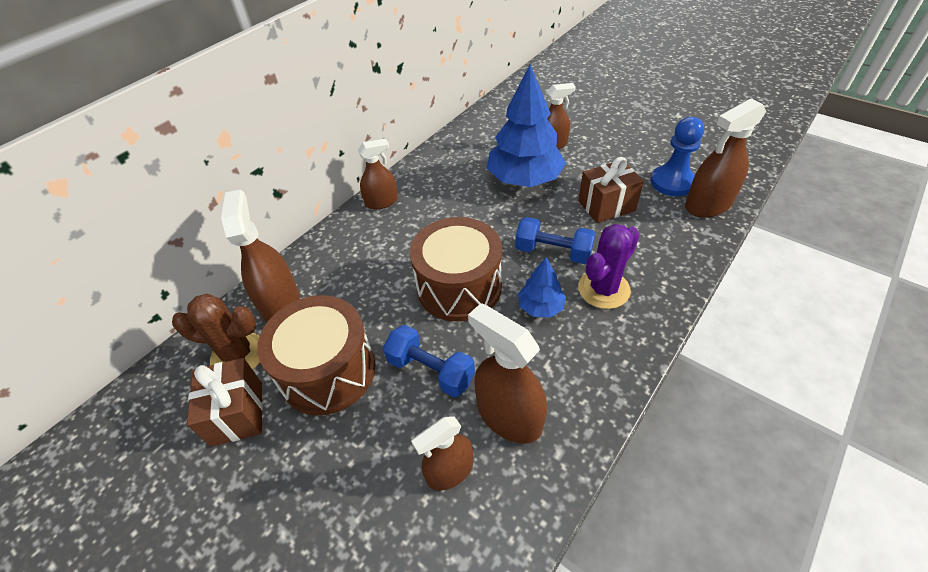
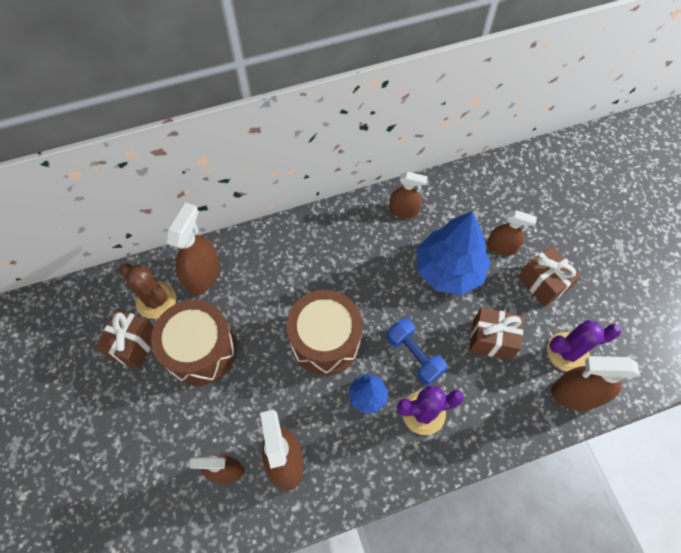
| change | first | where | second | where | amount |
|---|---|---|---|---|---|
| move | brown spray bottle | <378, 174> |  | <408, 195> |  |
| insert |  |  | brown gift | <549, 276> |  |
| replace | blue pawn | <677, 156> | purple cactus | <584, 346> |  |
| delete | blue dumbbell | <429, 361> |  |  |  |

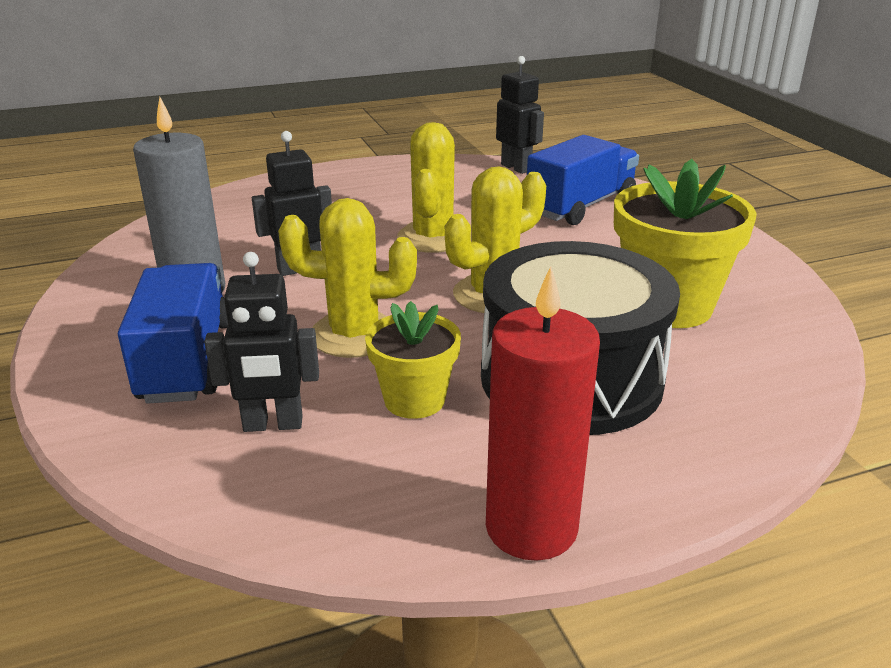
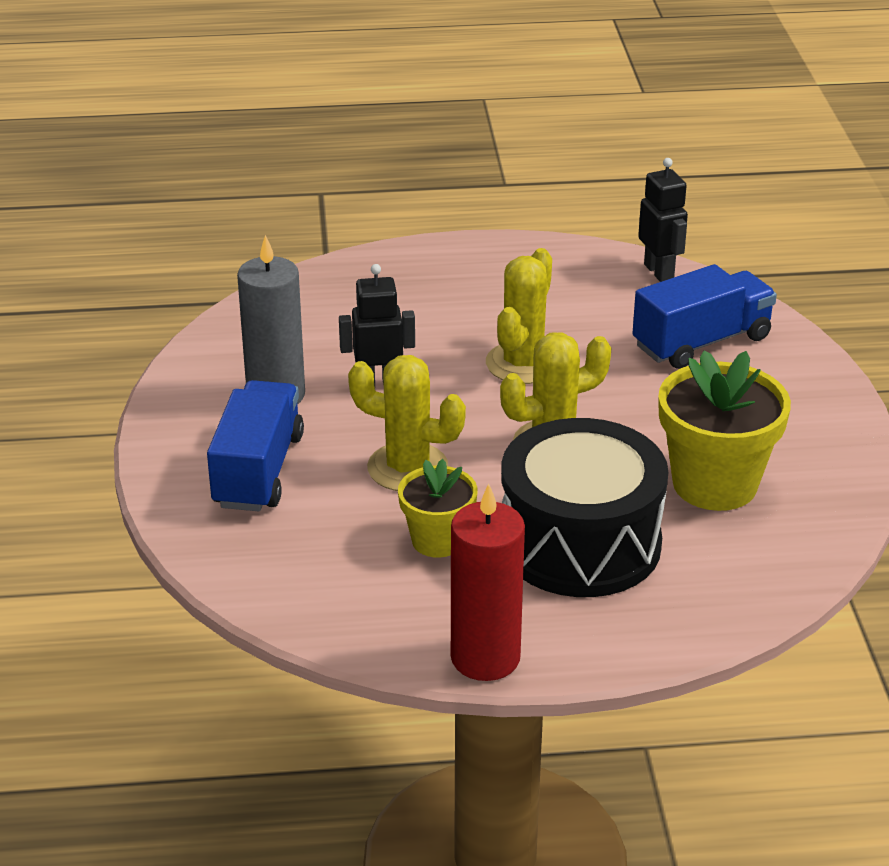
| change | first | where | second | where | amount |
|---|---|---|---|---|---|
| delete | black robot | <261, 342> |  |  |  |

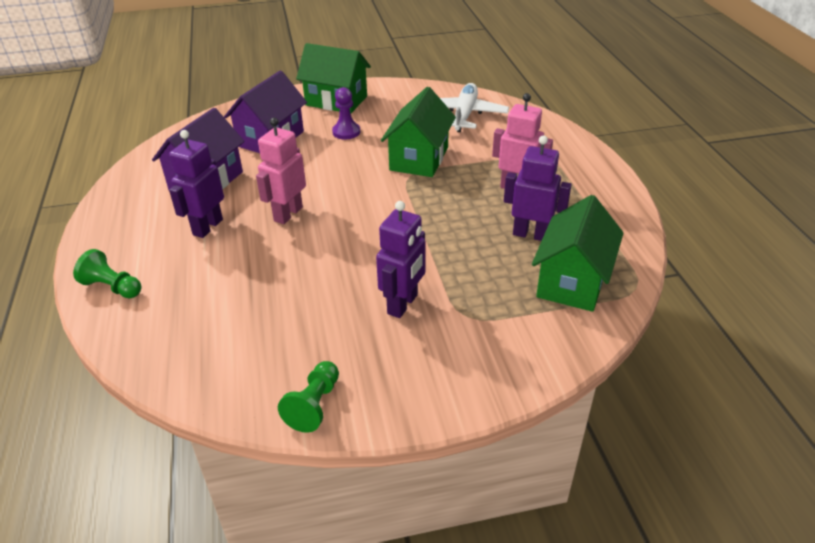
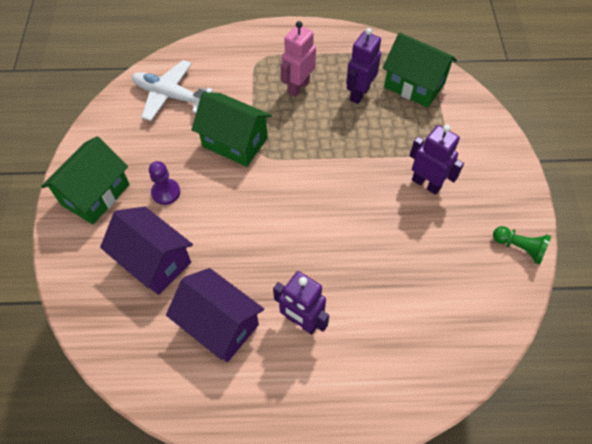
| change | first | where | second | where | amount |
|---|---|---|---|---|---|
| delete | green pawn | <107, 273> |  |  |  |
| delete | pink robot | <281, 171> |  |  |  |

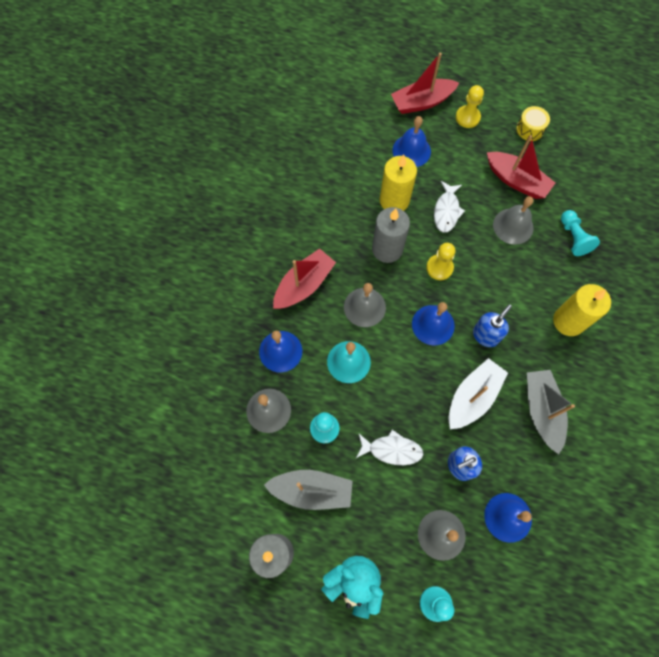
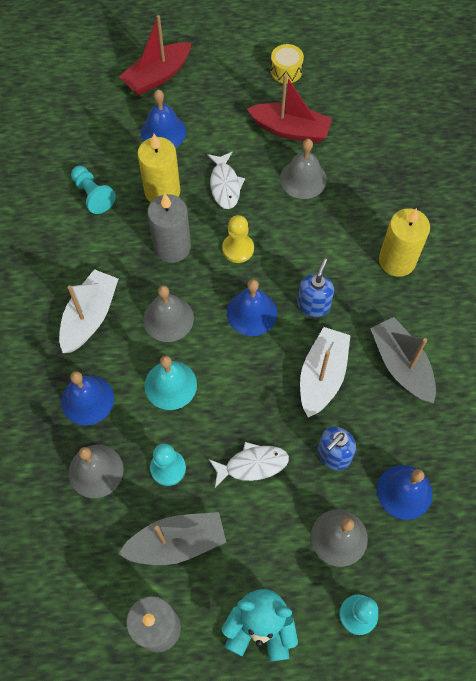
| change | first | where | second | where | amount |
|---|---|---|---|---|---|
| recolor | red boat | <304, 279> | white boat | <88, 311> |  |
| move | turquoise pawn | <580, 233> |  | <93, 190> |  |
| delete | yellow pawn | <470, 106> |  |  |  |

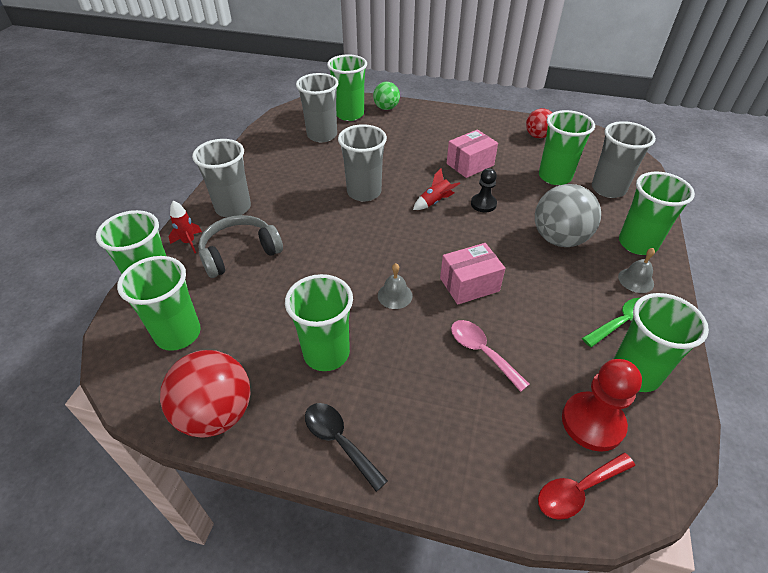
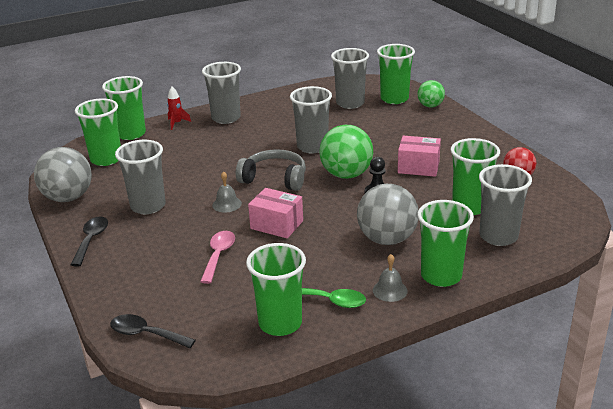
| change | first | where | second | where | amount |
|---|---|---|---|---|---|
| recolor | red ball | <205, 394> | grey ball | <63, 174> |  |
| recolor | red spoon | <586, 486> | black spoon | <153, 331> |  |
| recolor | green cup | <319, 322> | grey cup | <140, 177> |  |
| move | grey headphones | <240, 246> |  | <271, 170> |  |
| replace | red rocket | <436, 189> | green ball | <346, 152> |  |
| delete | red pawn | <602, 405> |  |  |  |

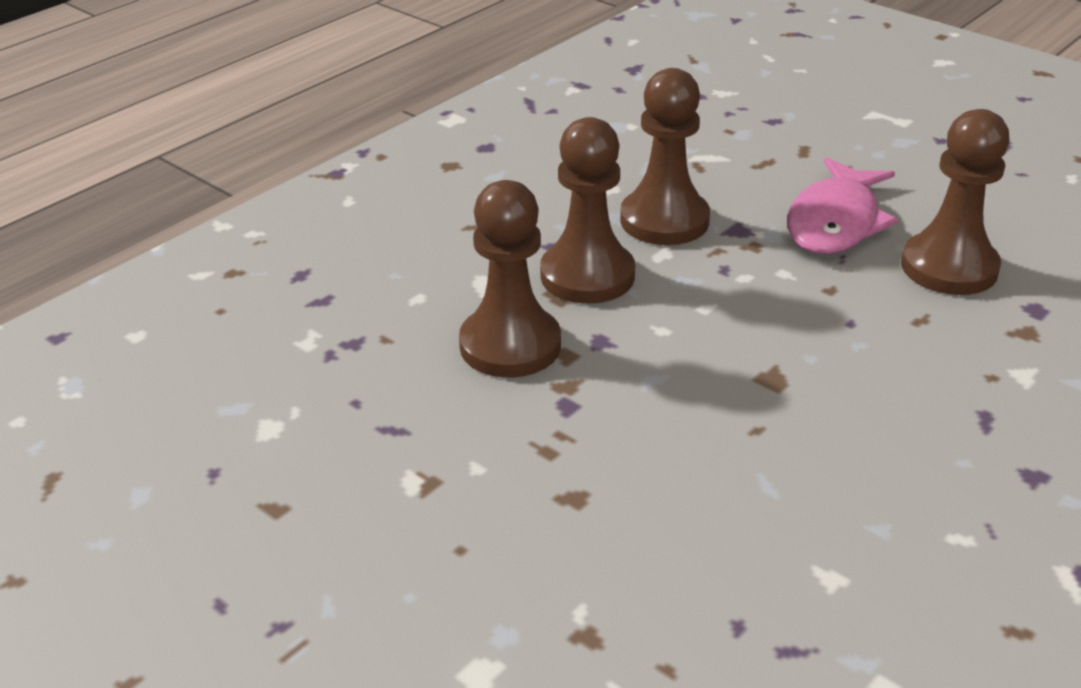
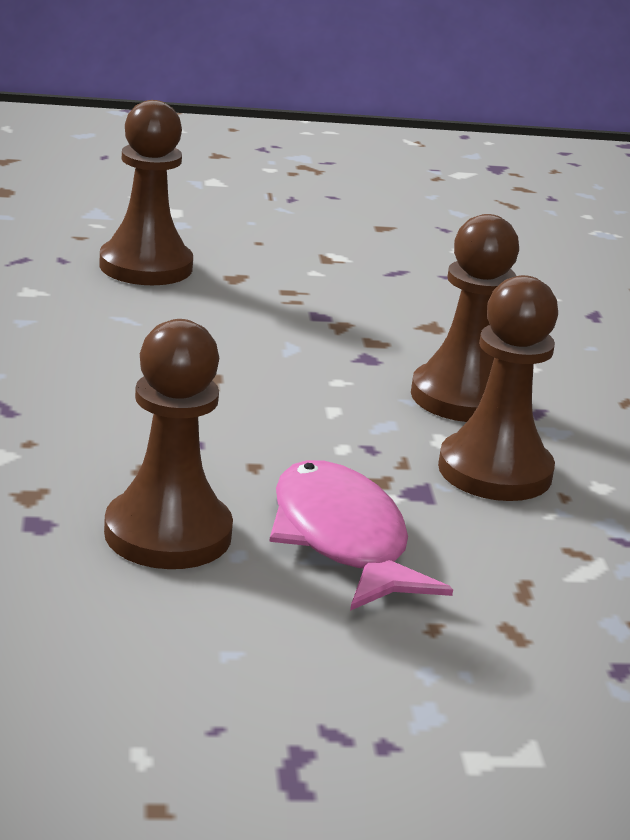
| change | first | where | second | where | amount |
|---|---|---|---|---|---|
| move | brown pawn | <510, 279> |  | <146, 192> |  |

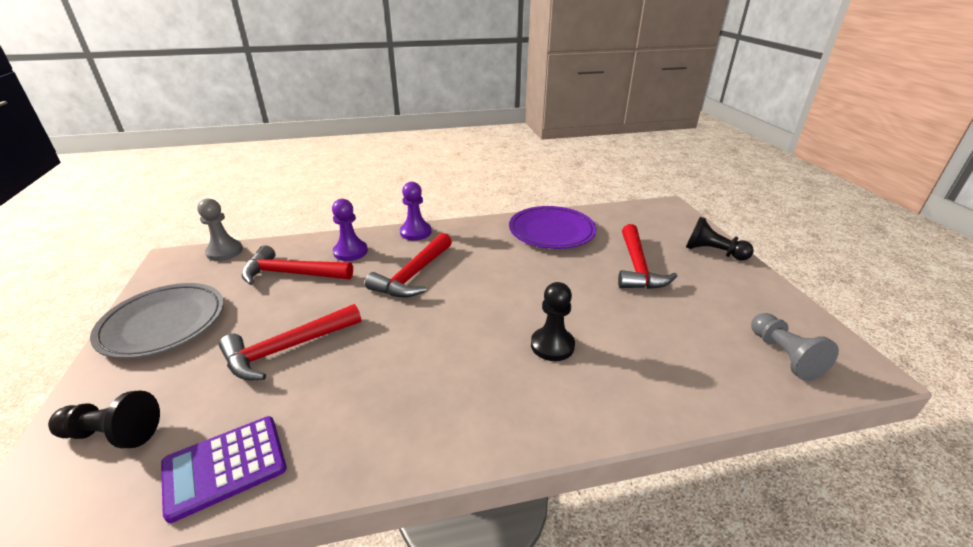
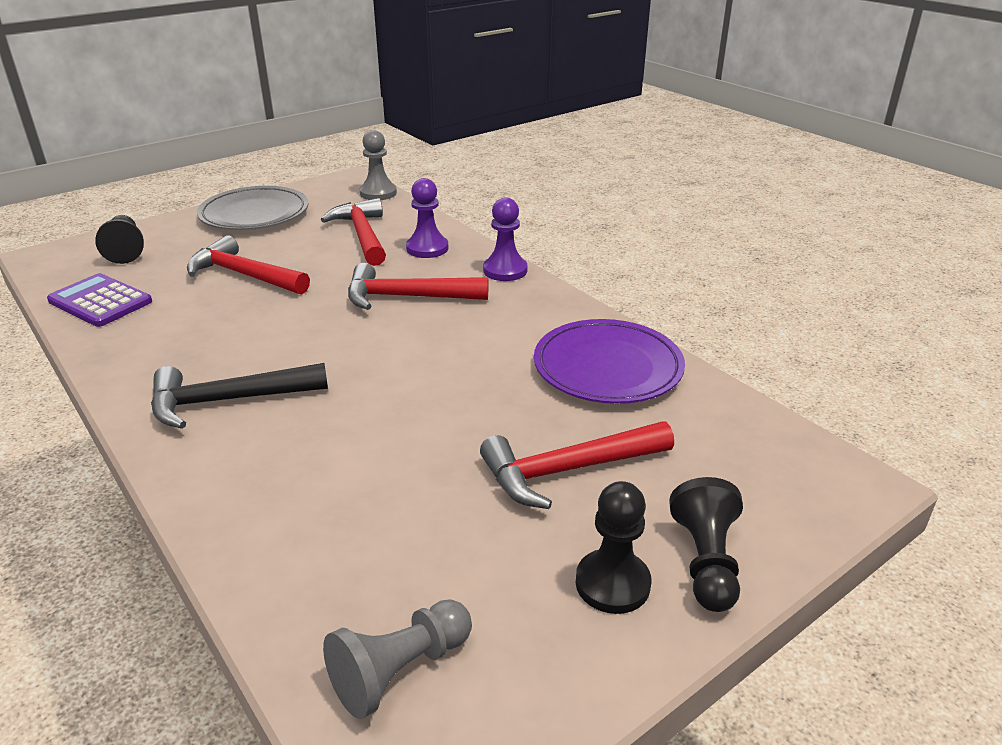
| change | first | where | second | where | amount |
|---|---|---|---|---|---|
| insert |  |  | black hammer | <239, 396> |  |
| move | black pawn | <553, 321> |  | <613, 547> |  |

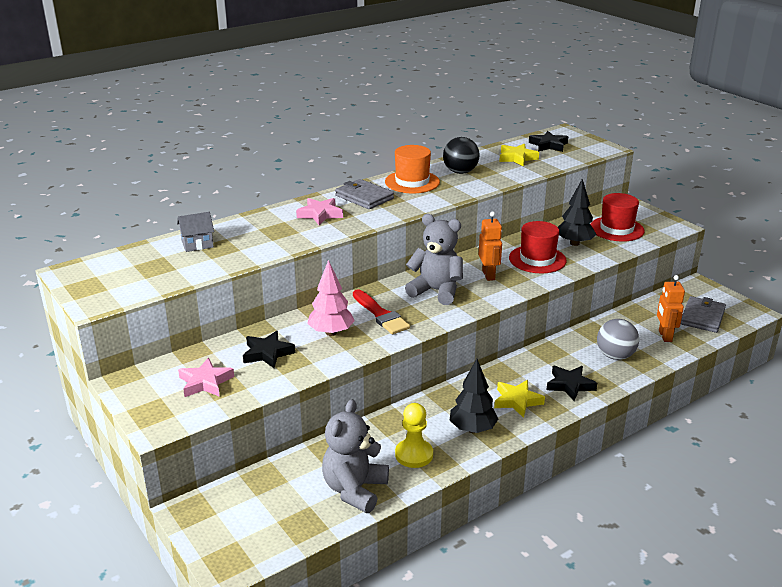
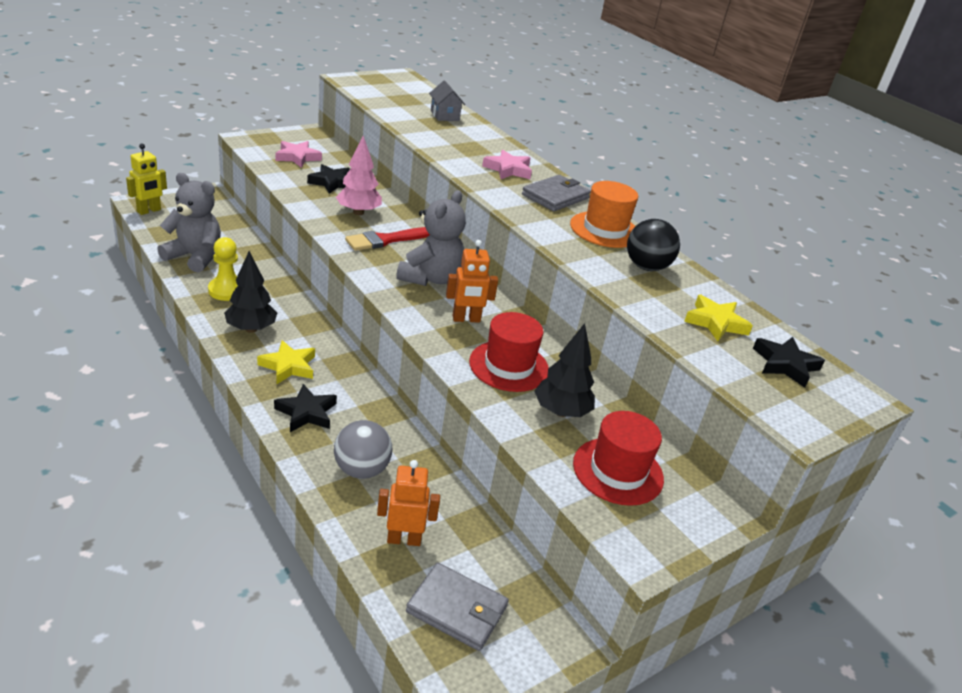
| change | first | where | second | where | amount |
|---|---|---|---|---|---|
| insert |  |  | yellow robot | <146, 179> |  |

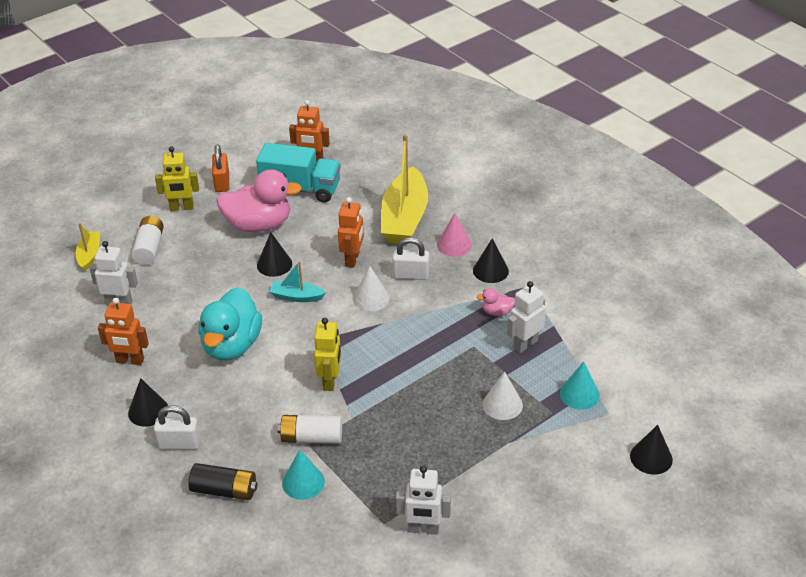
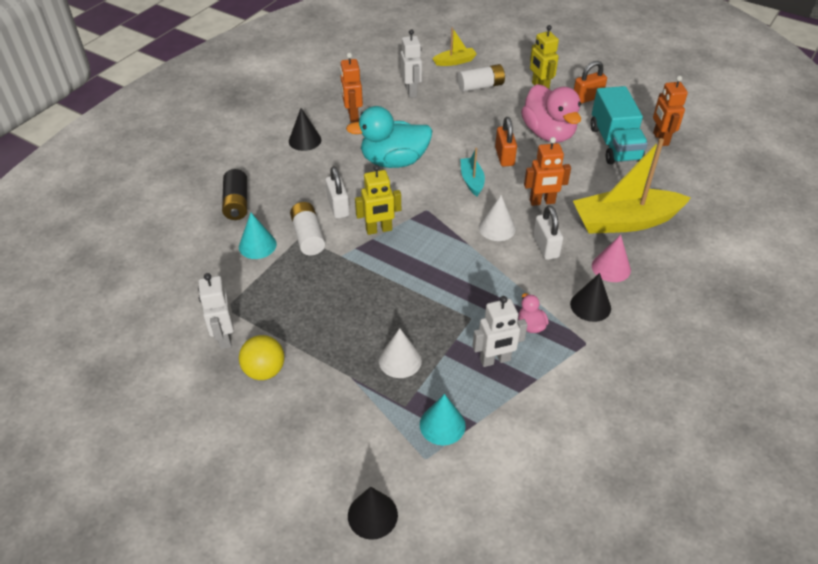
| change | first | where | second | where | amount |
|---|---|---|---|---|---|
| insert |  |  | yellow ball | <261, 357> |  |
| move | white padlock | <177, 427> |  | <337, 192> |  |
| rotate | white robot | <526, 317> |  | <499, 331> | 135 degrees clockwise |
| replace | black cone | <274, 254> | orange padlock | <506, 142> |  |

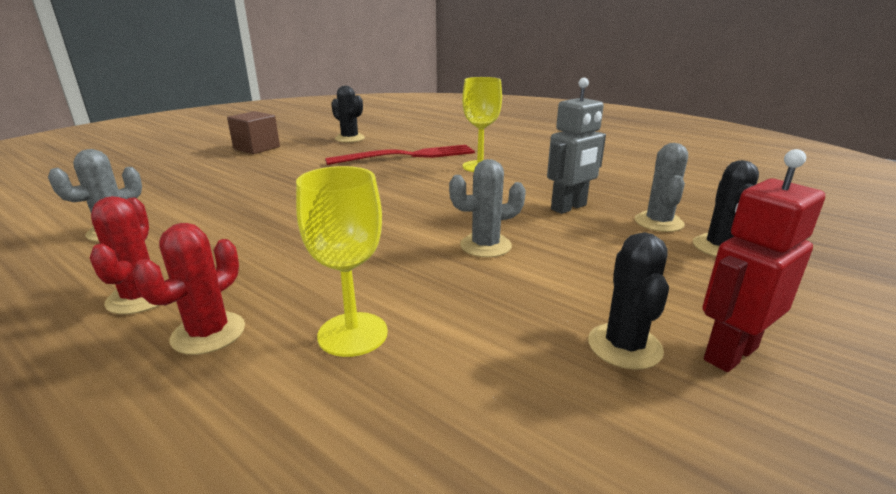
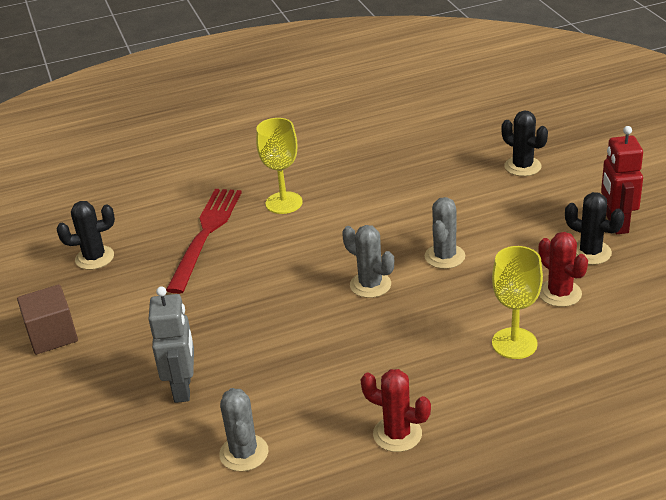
| change | first | where | second | where | amount |
|---|---|---|---|---|---|
| move | grey robot | <576, 146> |  | <171, 344> |  |
| move | grey cactus | <661, 187> |  | <368, 261> |  |
| move | red cactus | <189, 289> |  | <563, 269> |  |

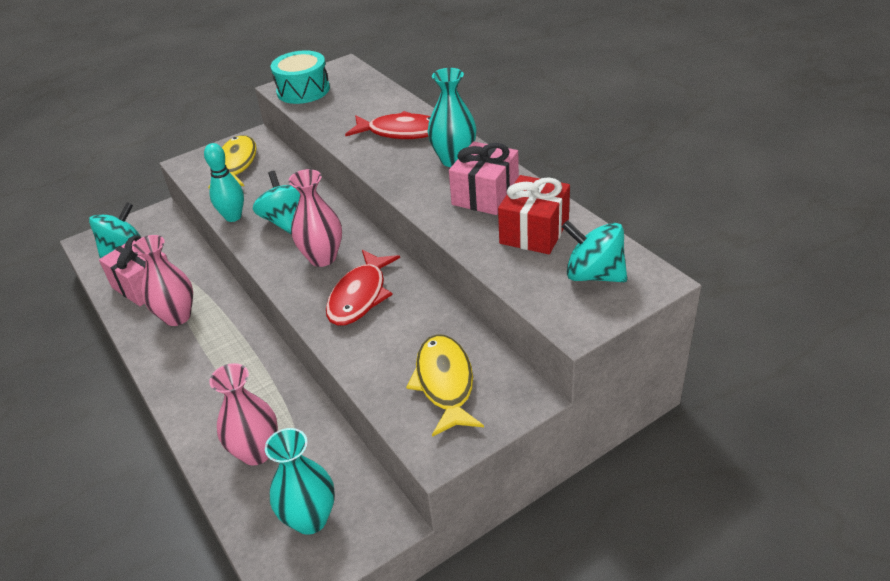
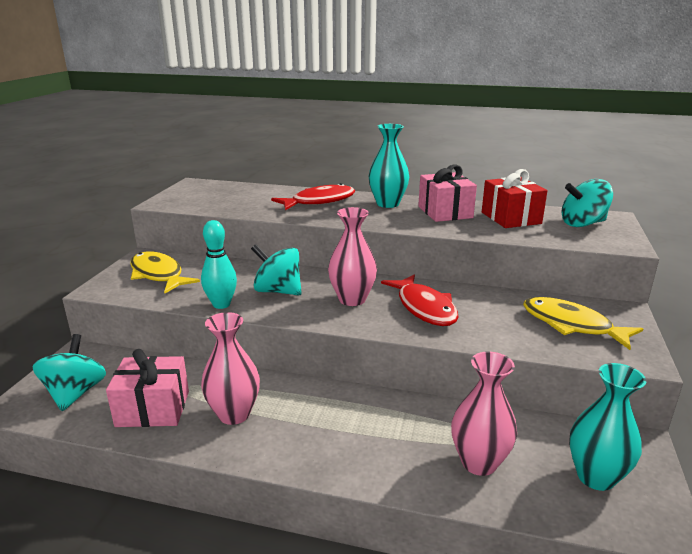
| change | first | where | second | where | amount |
|---|---|---|---|---|---|
| delete | turquoise drum | <300, 77> |  |  |  |

